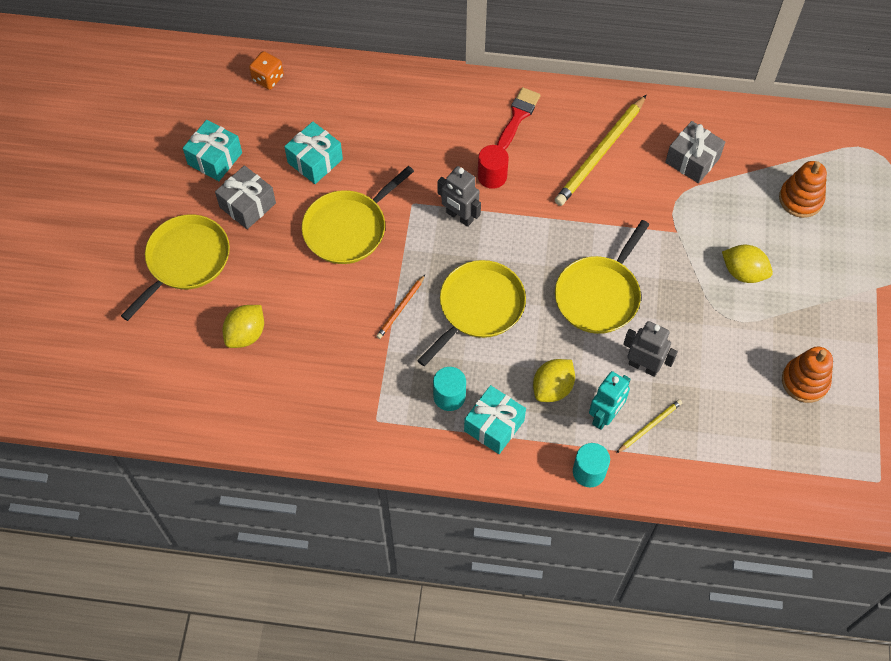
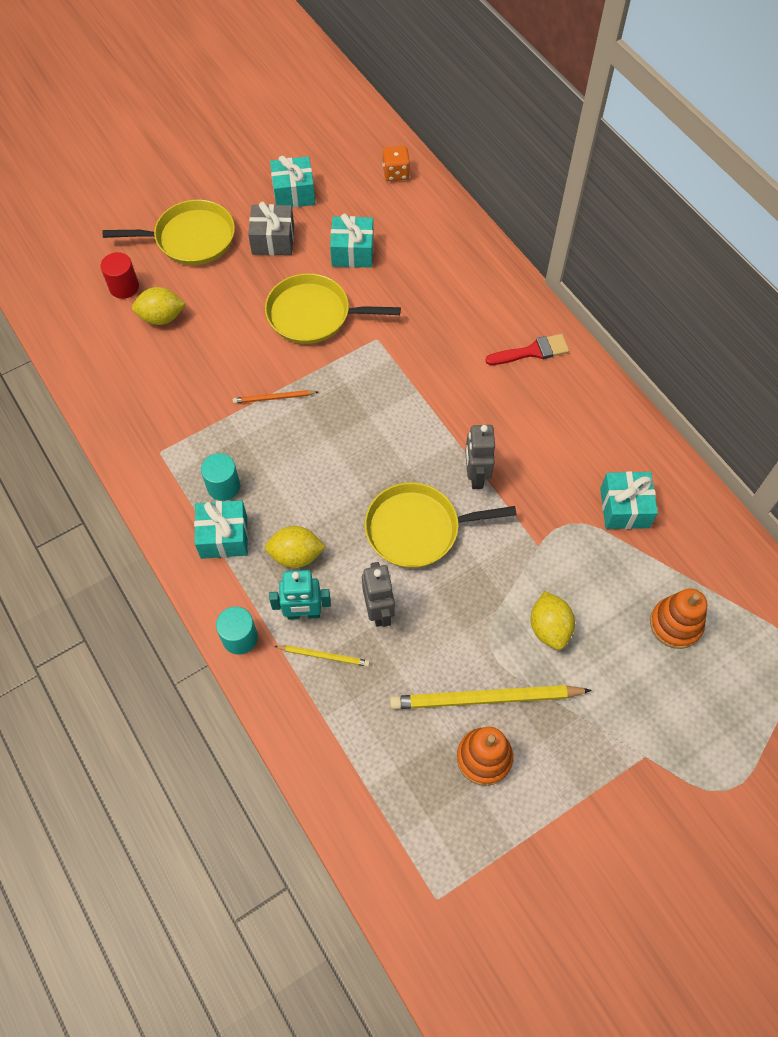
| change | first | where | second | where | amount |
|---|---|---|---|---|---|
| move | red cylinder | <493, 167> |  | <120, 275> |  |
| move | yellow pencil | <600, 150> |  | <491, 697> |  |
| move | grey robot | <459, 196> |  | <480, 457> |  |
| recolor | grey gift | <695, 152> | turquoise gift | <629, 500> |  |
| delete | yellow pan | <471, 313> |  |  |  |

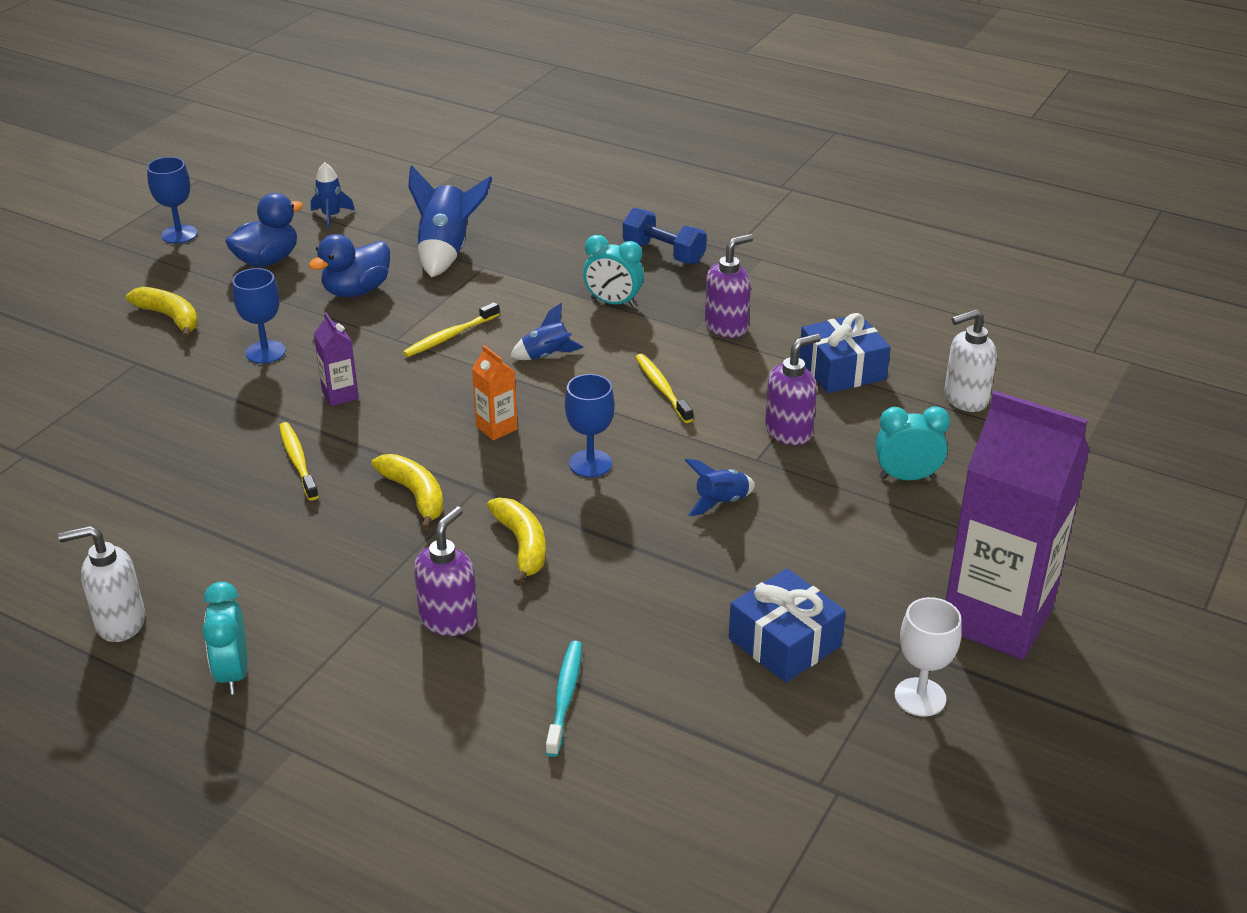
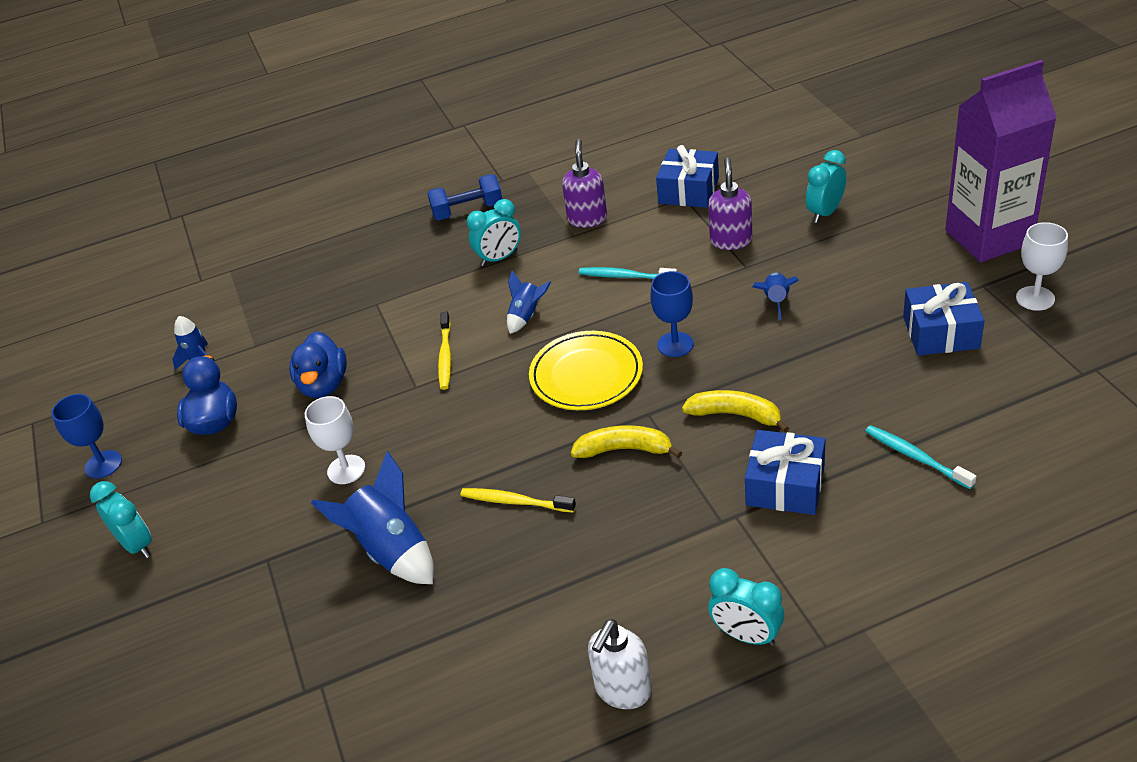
| change | first | where | second | where | amount |
|---|---|---|---|---|---|
| insert |  |  | turquoise clock | <121, 519> |  |
| recolor | blue goblet | <258, 316> | white goblet | <335, 440> |  |
| move | blue rocket | <450, 221> |  | <372, 517> |  |
| replace | orange carton | <495, 393> | yellow plate | <586, 370> |  |
| recolor | yellow toothbrush | <664, 388> | turquoise toothbrush | <628, 273> |  |
| replace | purple soap dispenser | <446, 571> | blue gift | <785, 472> |  |
| delete | yellow banana | <162, 313> |  |  |  |
| delete | purple carton | <336, 359> |  |  |  |
| delete | white soap dispenser | <970, 360> |  |  |  |

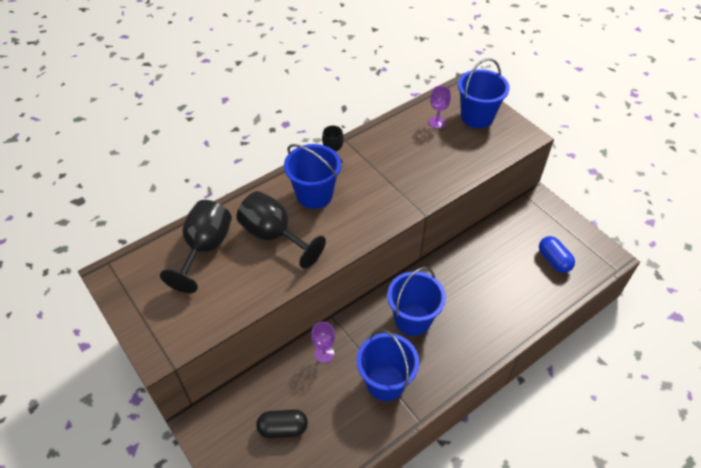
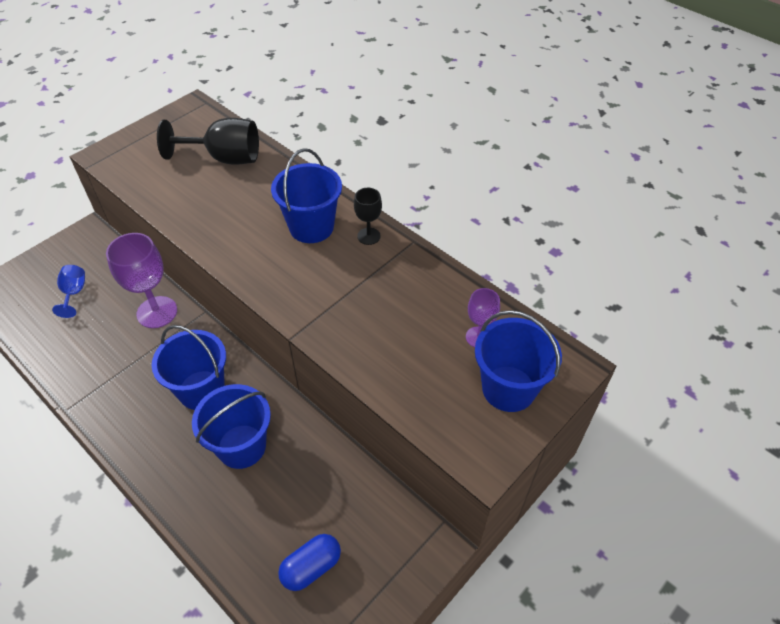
| change | first | where | second | where | amount |
|---|---|---|---|---|---|
| replace | black capsule | <282, 423> | blue goblet | <68, 291> |  |
| resize | purple goblet | <323, 342> |  | <141, 280> | x1.83 |
| move | blue bucket | <388, 365> |  | <231, 426> |  |
| delete | black goblet | <281, 230> |  |  |  |

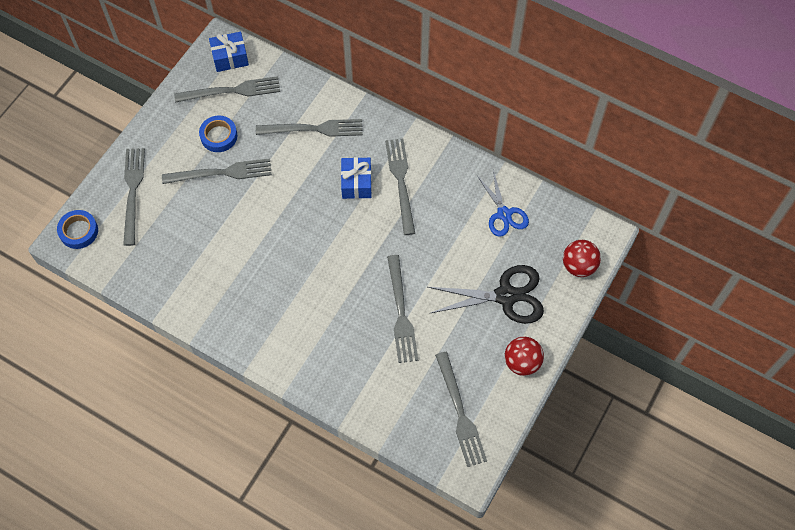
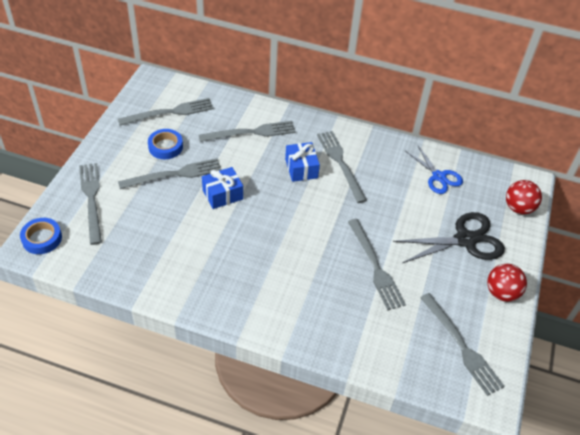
| change | first | where | second | where | amount |
|---|---|---|---|---|---|
| move | blue gift | <229, 52> |  | <222, 188> |  |

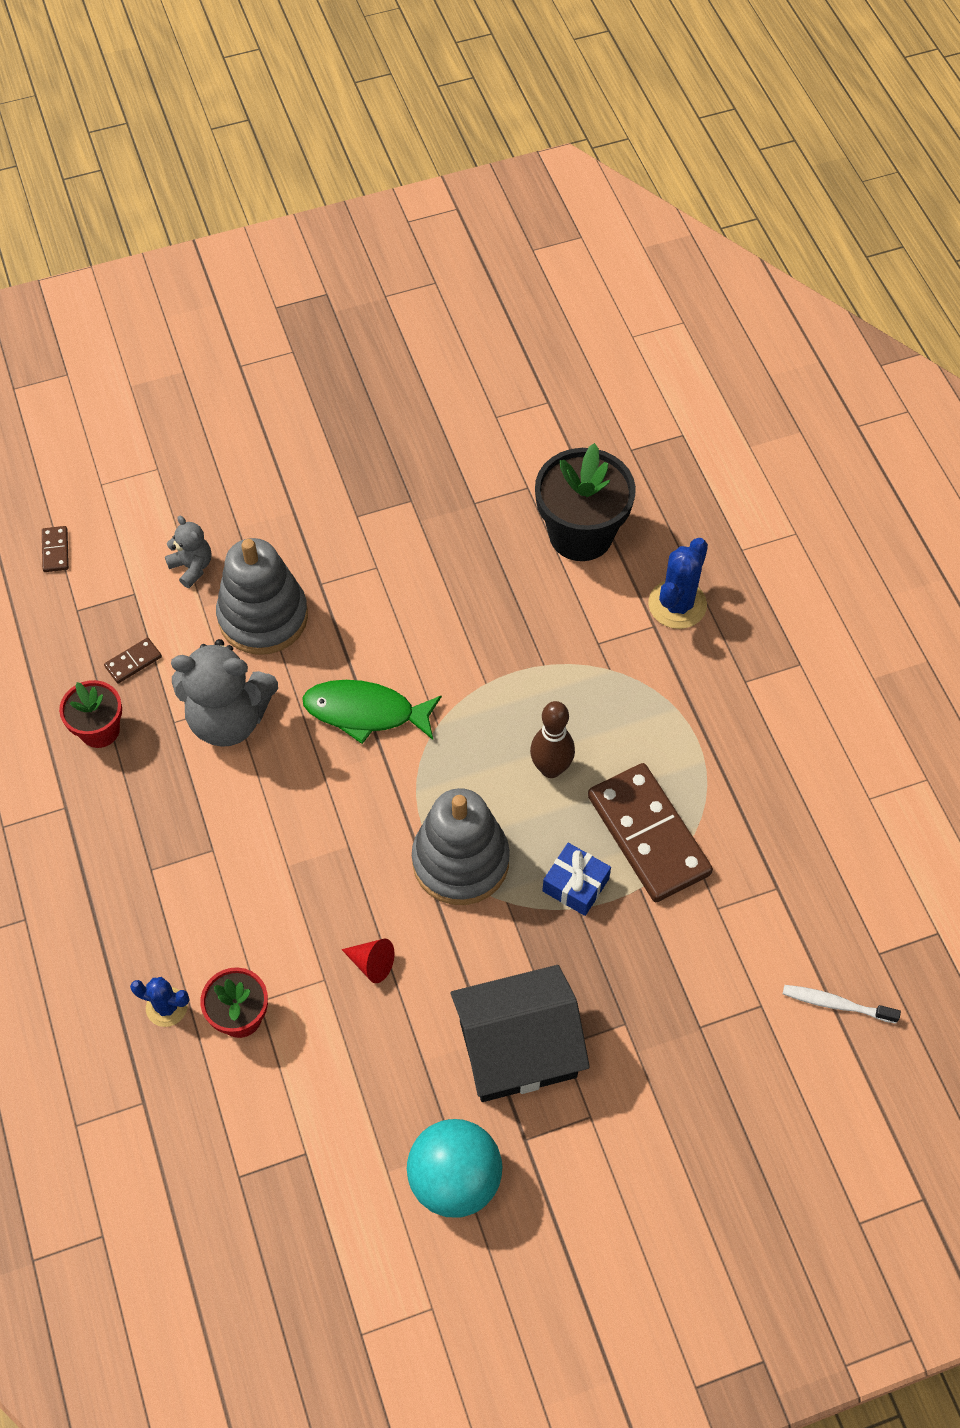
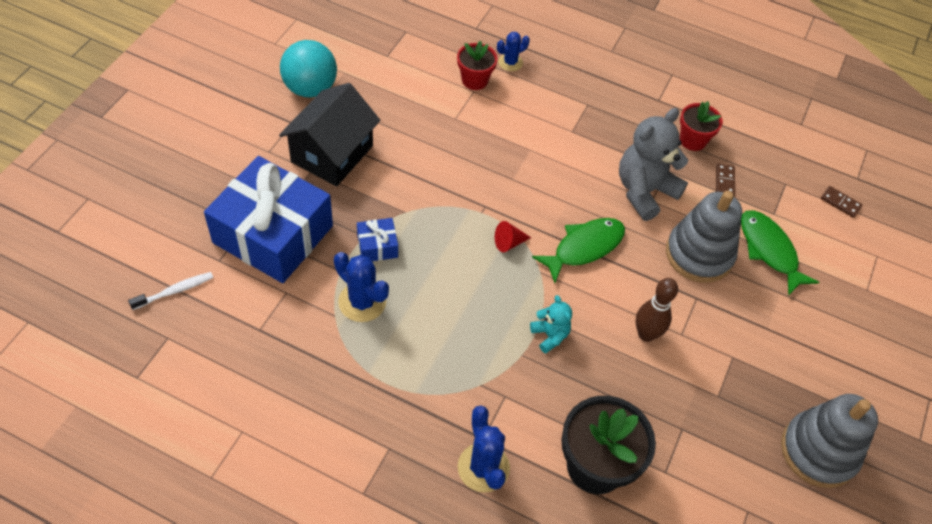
| change | first | where | second | where | amount |
|---|---|---|---|---|---|
| insert |  |  | blue gift | <268, 219> |  |
| replace | brown domino | <650, 832> | blue cactus | <361, 287> |  |
| move | red cone | <367, 960> |  | <513, 236> |  |
| insert |  |  | turquoise teddy bear | <551, 324> |  |
| move | brown bowling pin | <552, 739> |  | <657, 310> |  |
| replace | grey teddy bear | <188, 552> | green fish | <780, 252> |  |
| move | grey stacking toy | <461, 846> |  | <829, 441> |  |

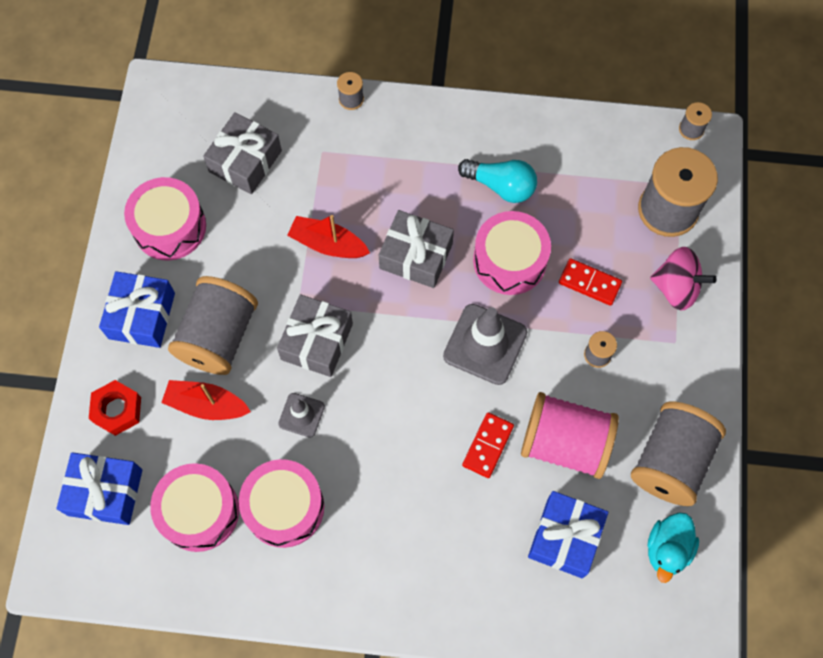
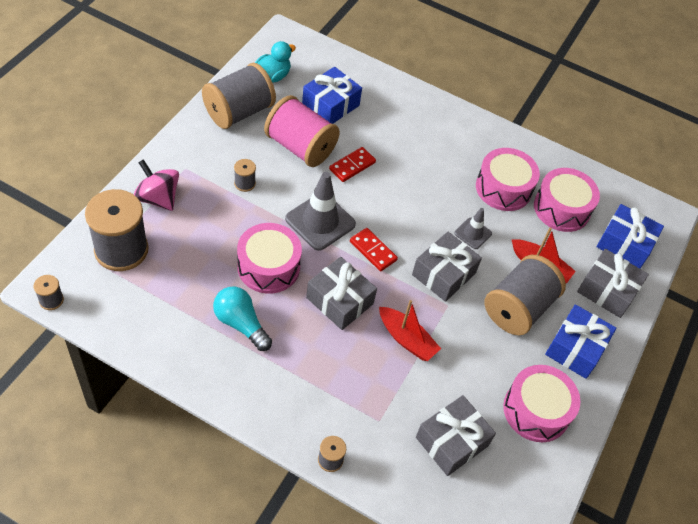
| change | first | where | second | where | amount |
|---|---|---|---|---|---|
| move | red domino | <590, 282> |  | <374, 249> |  |
| replace | red nut | <115, 408> | grey gift | <613, 283> |  |

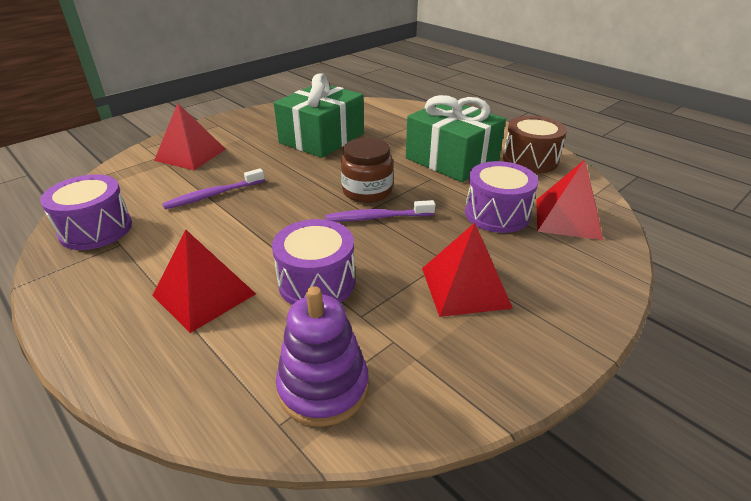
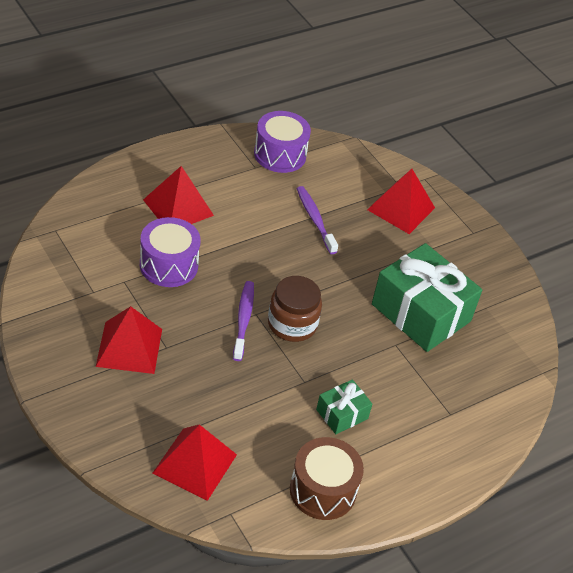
| change | first | where | second | where | amount |
|---|---|---|---|---|---|
| resize | green gift | <456, 138> |  | <344, 406> | x0.48 |
| delete | purple stacking toy | <322, 356> |  |  |  |
| delete | purple drum | <501, 197> |  |  |  |

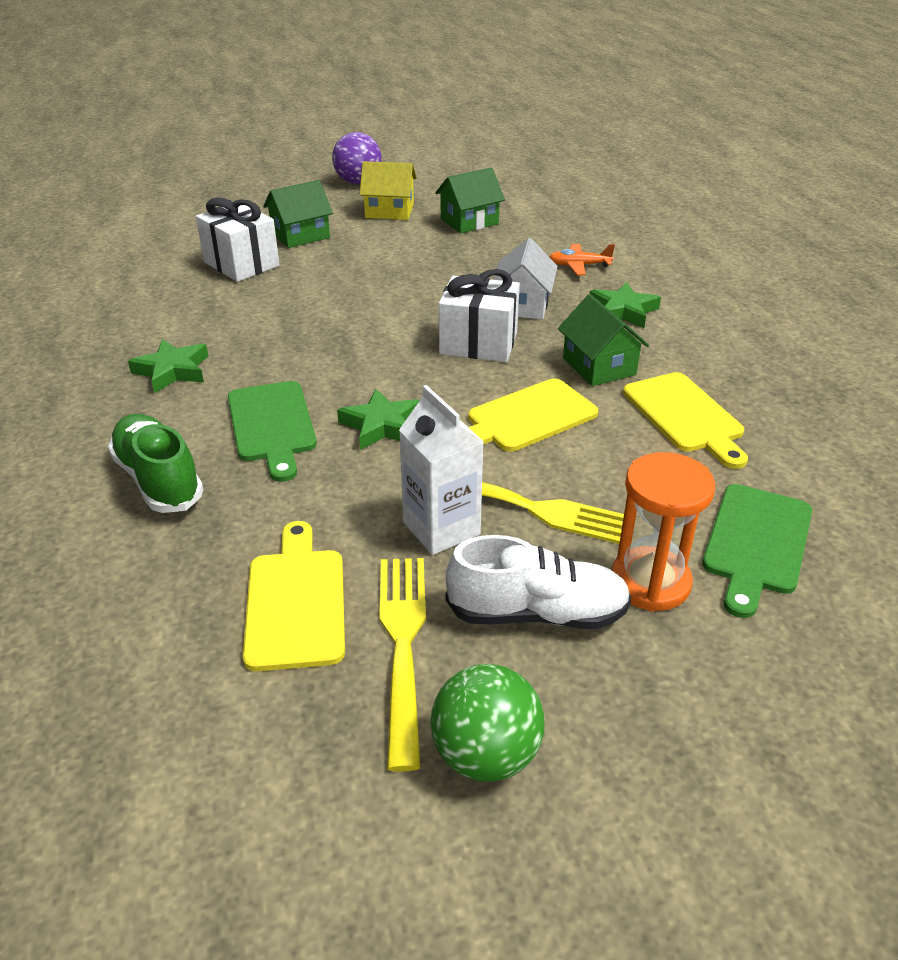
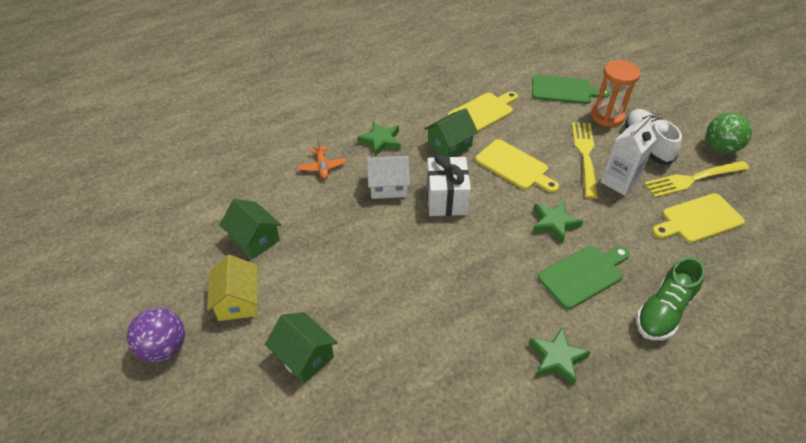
| change | first | where | second | where | amount |
|---|---|---|---|---|---|
| delete | white gift | <237, 239> |  |  |  |

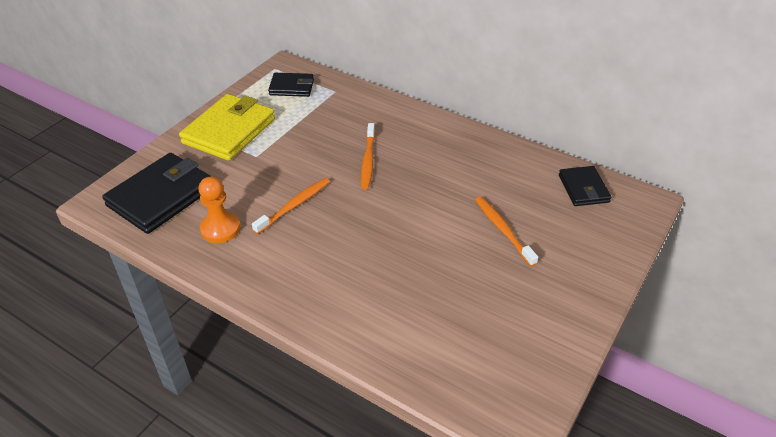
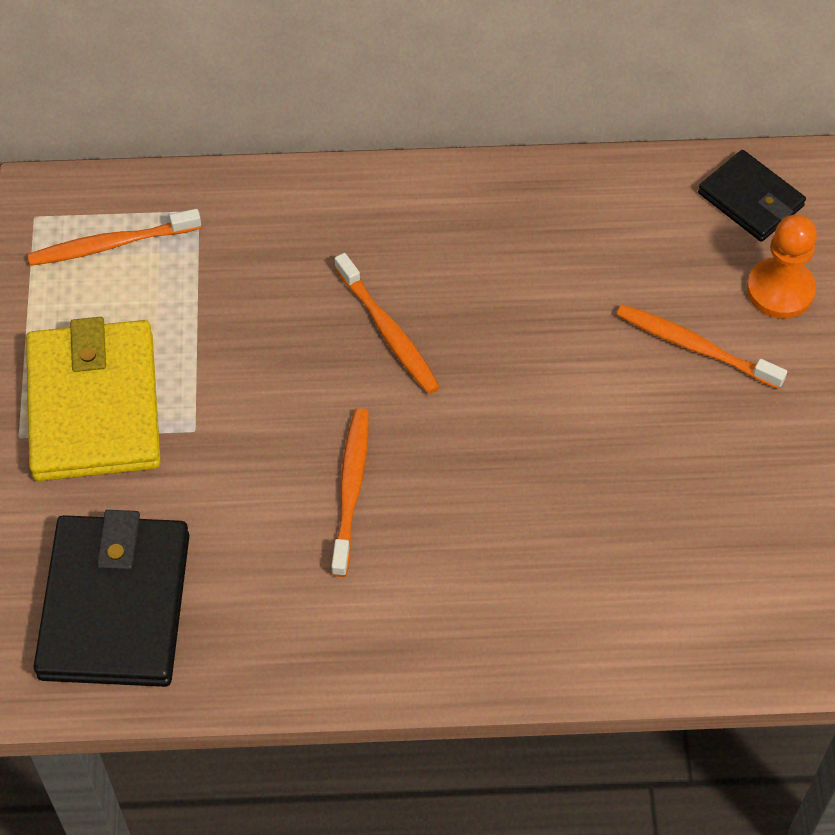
| change | first | where | second | where | amount |
|---|---|---|---|---|---|
| replace | black wallet | <291, 85> | orange toothbrush | <114, 237> |  |
| move | orange pawn | <219, 210> |  | <782, 267> |  |

